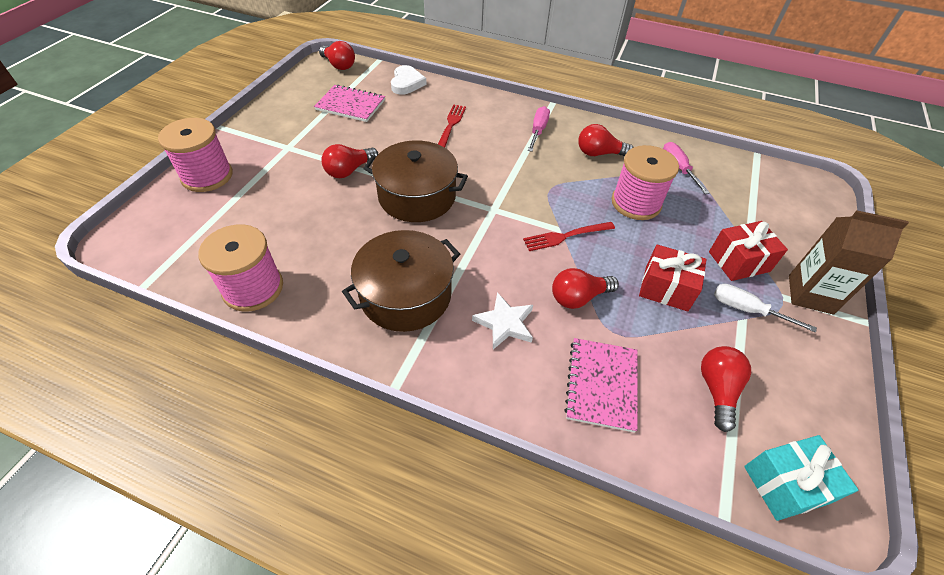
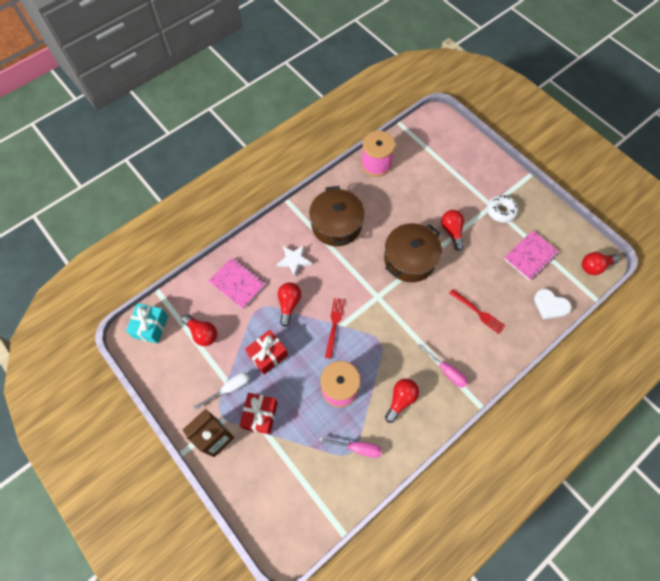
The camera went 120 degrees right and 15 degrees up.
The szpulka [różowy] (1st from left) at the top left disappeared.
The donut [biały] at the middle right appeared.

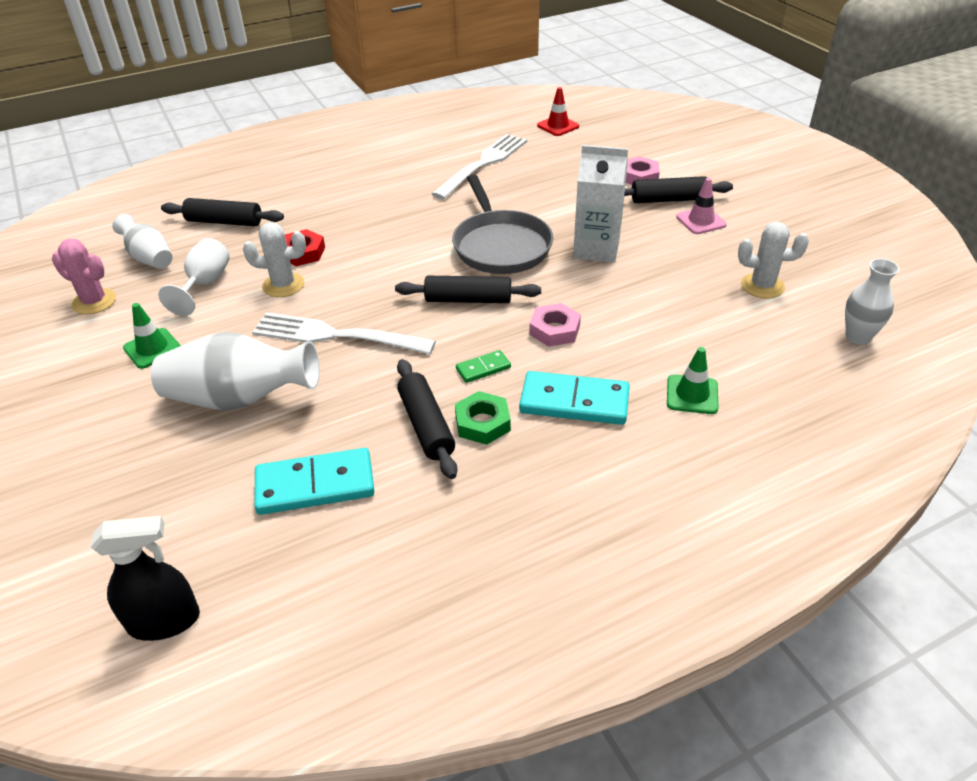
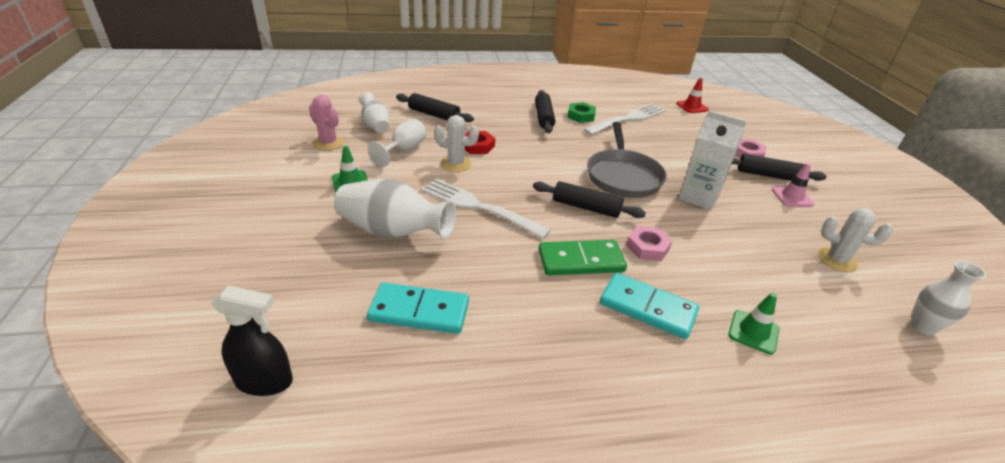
The camera went 15 degrees right and 5 degrees down.
The kostka domina [zielony] at the centre changed to 1.98 times the size.
The wałek do ciasta [czarny] (2nd from left) moved from the centre to the top centre.
The nakrętka [zielony] moved from the centre to the top centre.

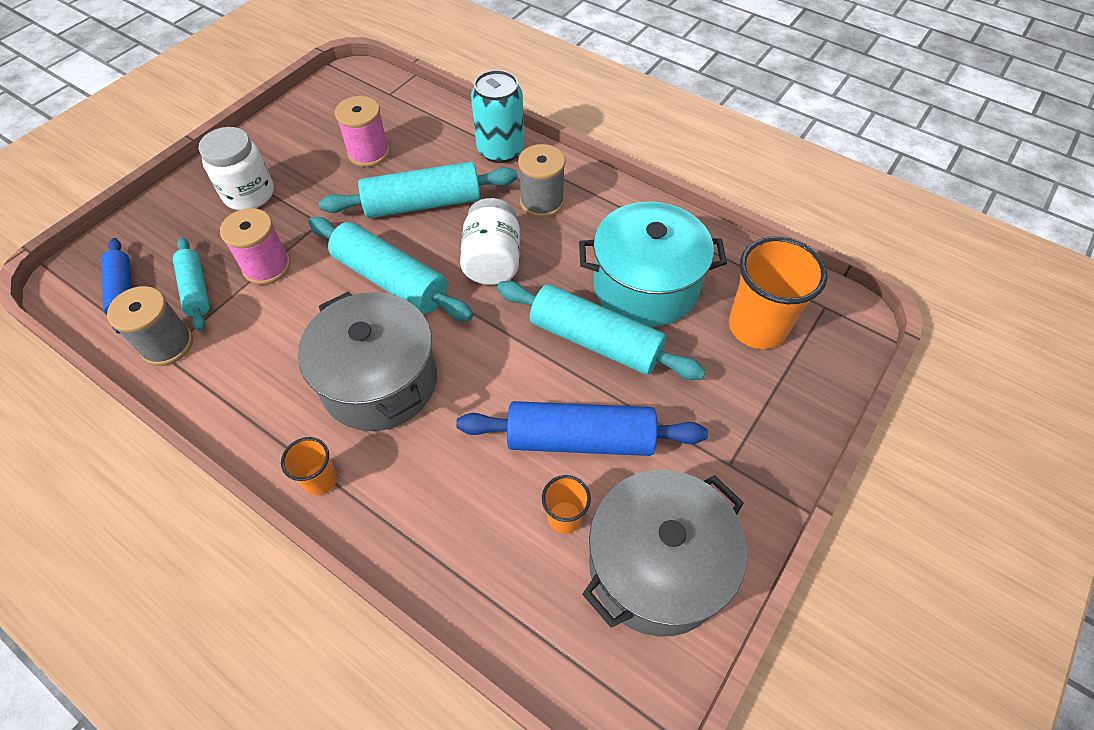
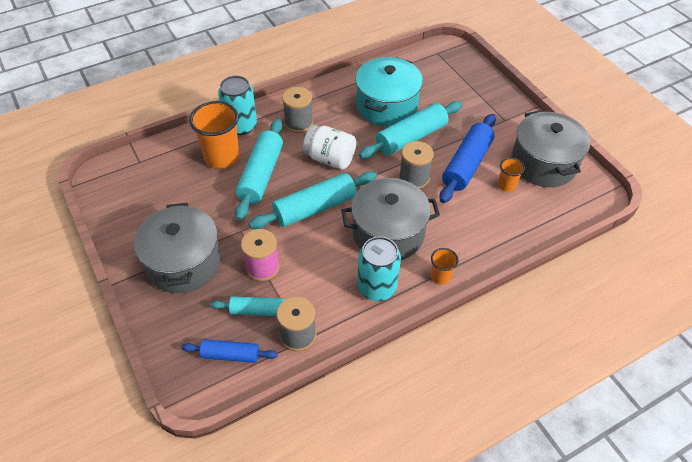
The camera went 65 degrees left and 5 degrees down.
The szpulka [różowy] (2nd from left) at the top left disappeared.
The słoik [biały] (1st from left) at the top left was replaced by the garnek [szary] (1st from left) at the middle left.
The szklanka [pomarańczowy] (3rd from left in the first image) moved from the middle right to the top left.
The szpulka [szary] (3rd from left) at the centre appeared.
The puszka [turkusowy] (2nd from left) at the centre appeared.

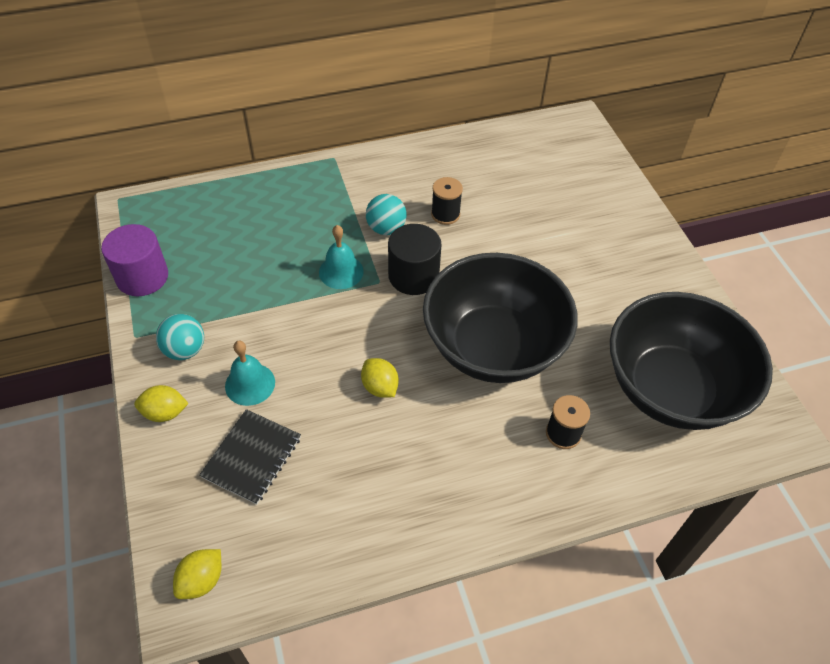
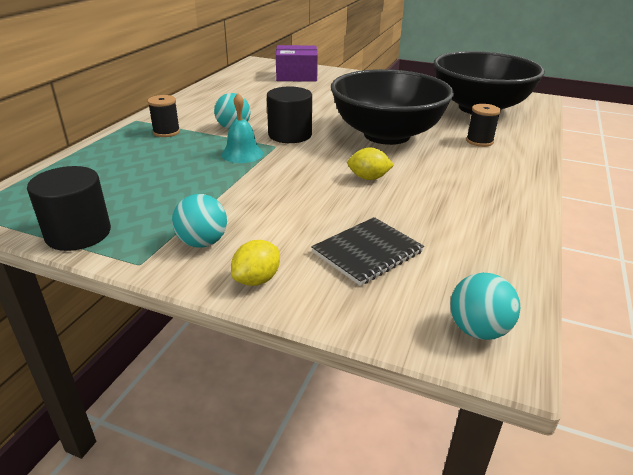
The camera went 50 degrees left and 20 degrees down.
The szpulka [czarny] (1st from left) moved from the top centre to the top left.
The walec [fioletowy] at the middle left became the walec [czarny] (1st from left) at the middle left.
The dzwonek [turkusowy] (1st from left) at the middle left disappeared.
The zeszyt [czarny] at the bottom left turned 75 degrees clockwise.
The cytryna [żółty] (2nd from left) at the bottom left was replaced by the piłka [turkusowy] (3rd from left) at the middle right.
The pudełko [fioletowy] at the top centre appeared.

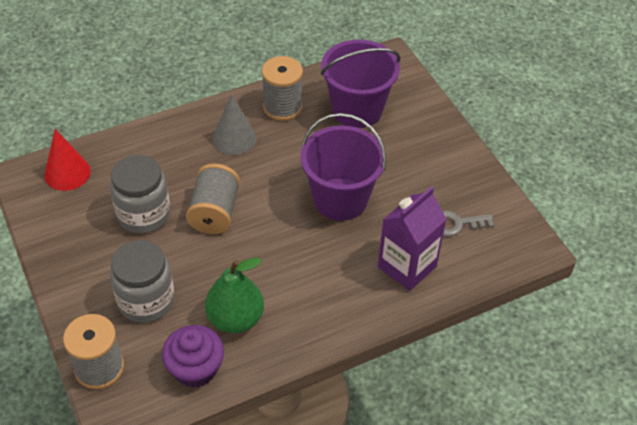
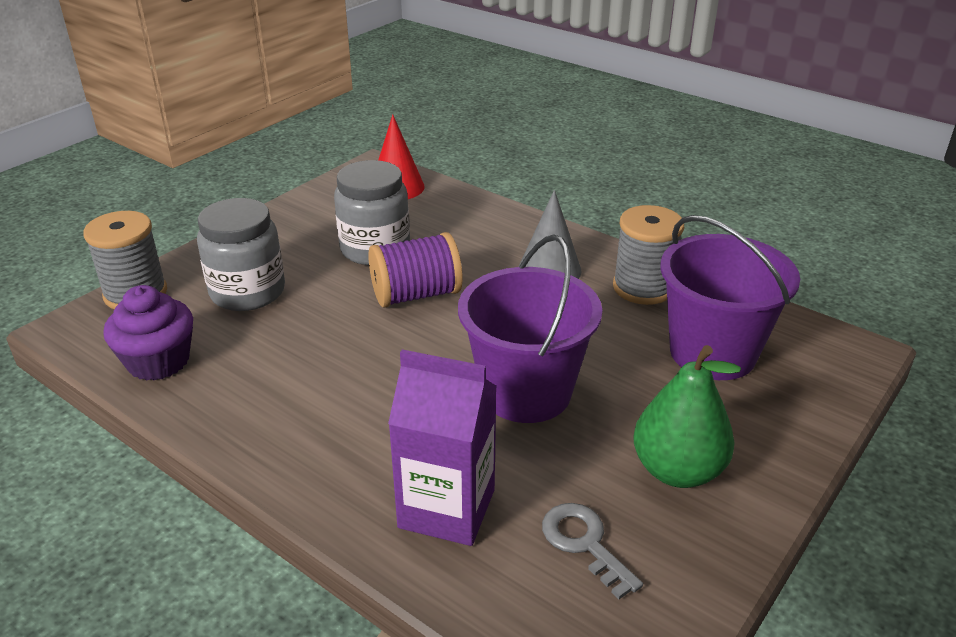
The camera went 65 degrees right and 15 degrees down.
The szpulka [szary] (2nd from left) at the centre became the szpulka [fioletowy] at the centre.
The gruszka [zielony] moved from the bottom centre to the middle right.

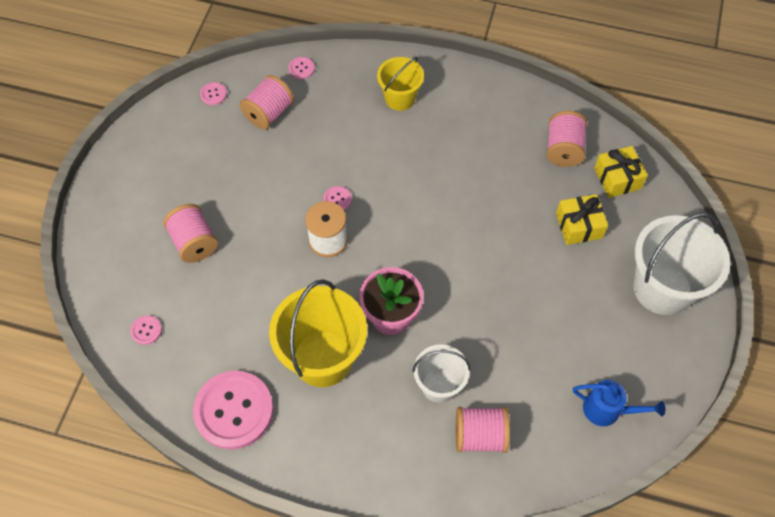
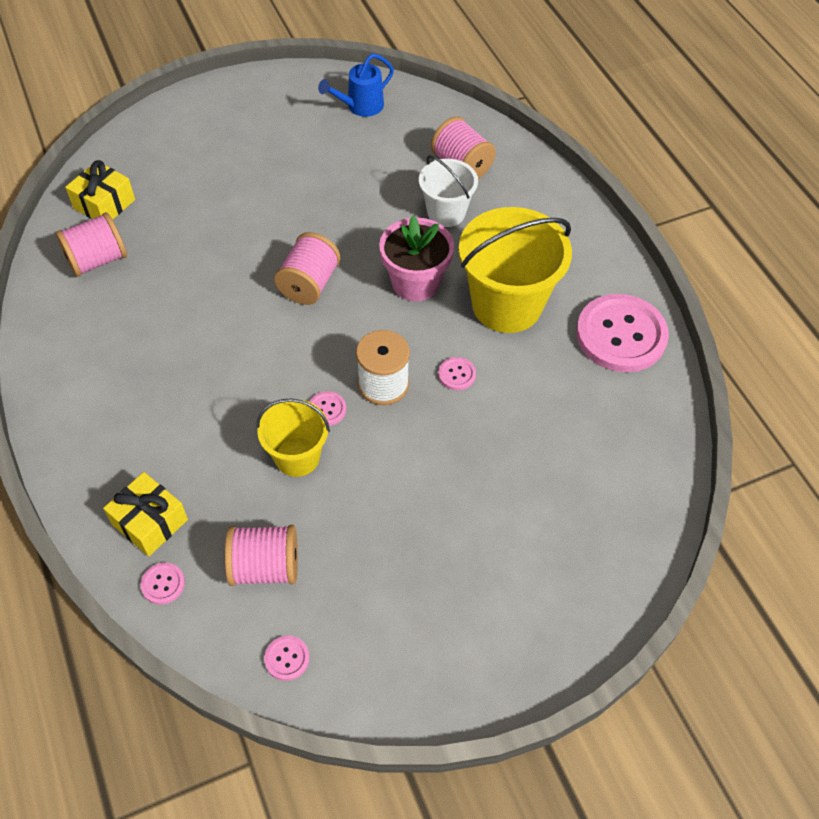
The camera went 130 degrees left and 5 degrees down.
The wiadro [żółty] (2nd from left in the first image) moved from the top centre to the centre.
The prezent [żółty] (1st from left in the first image) moved from the middle right to the middle left.
The szpulka [różowy] (1st from left in the first image) moved from the middle left to the top centre.
The wiadro [biały] (2nd from left) at the middle right disappeared.
The guzik [różowy] (1st from left in the first image) moved from the middle left to the centre.
The konewka [niebieski] at the bottom right turned 105 degrees counterclockwise.

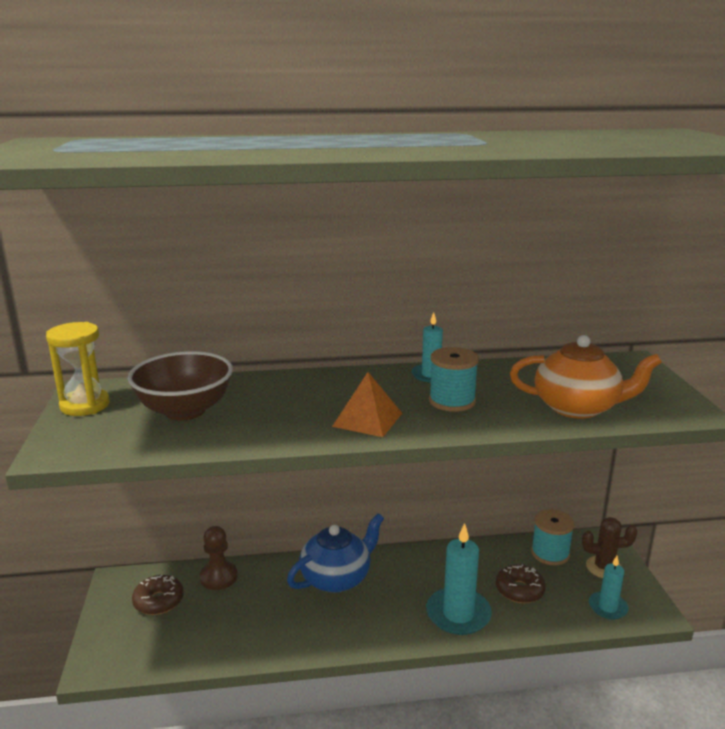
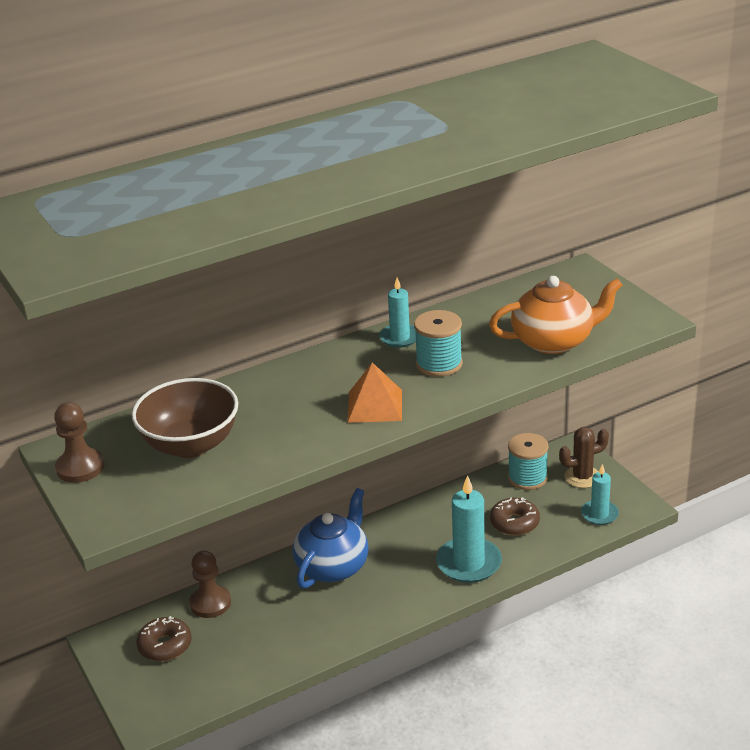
The camera went 20 degrees left and 10 degrees up.
The klepsydra [żółty] at the middle left was replaced by the pionek [brązowy] (1st from left) at the middle left.

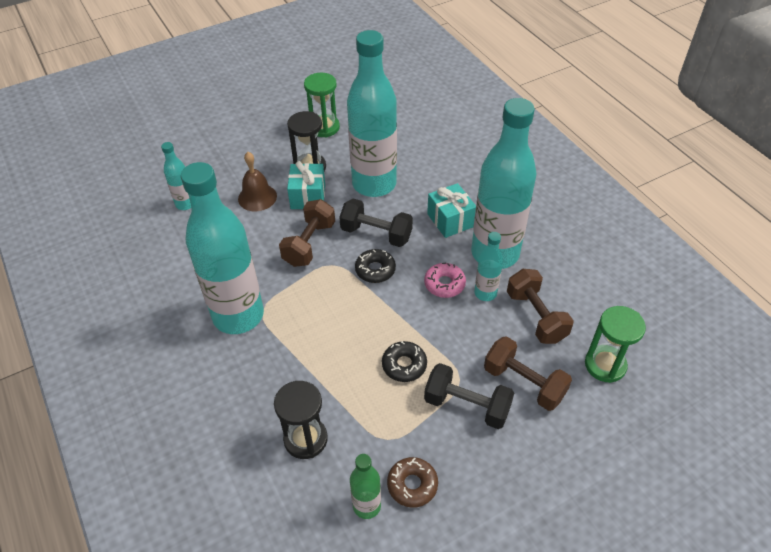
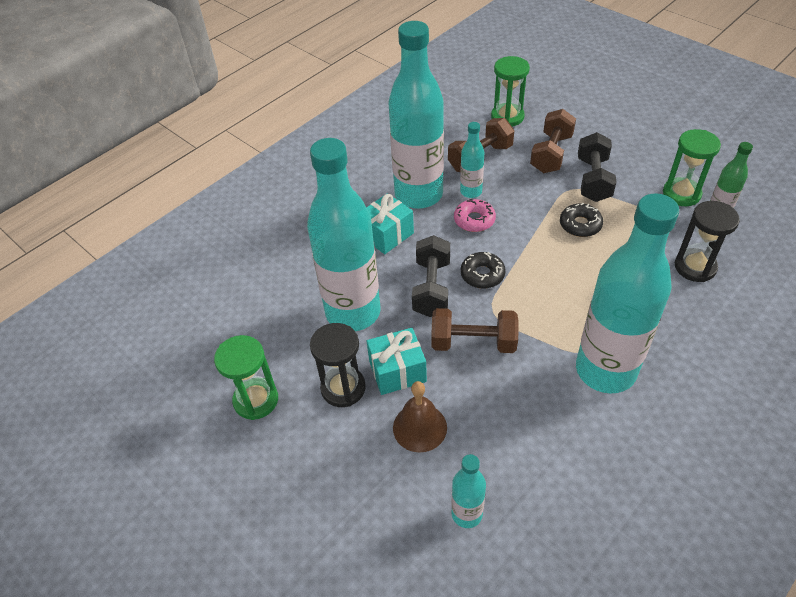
The camera went 105 degrees left and 0 degrees up.
The donut [brązowy] at the bottom centre was replaced by the klepsydra [zielony] (3rd from left) at the top right.

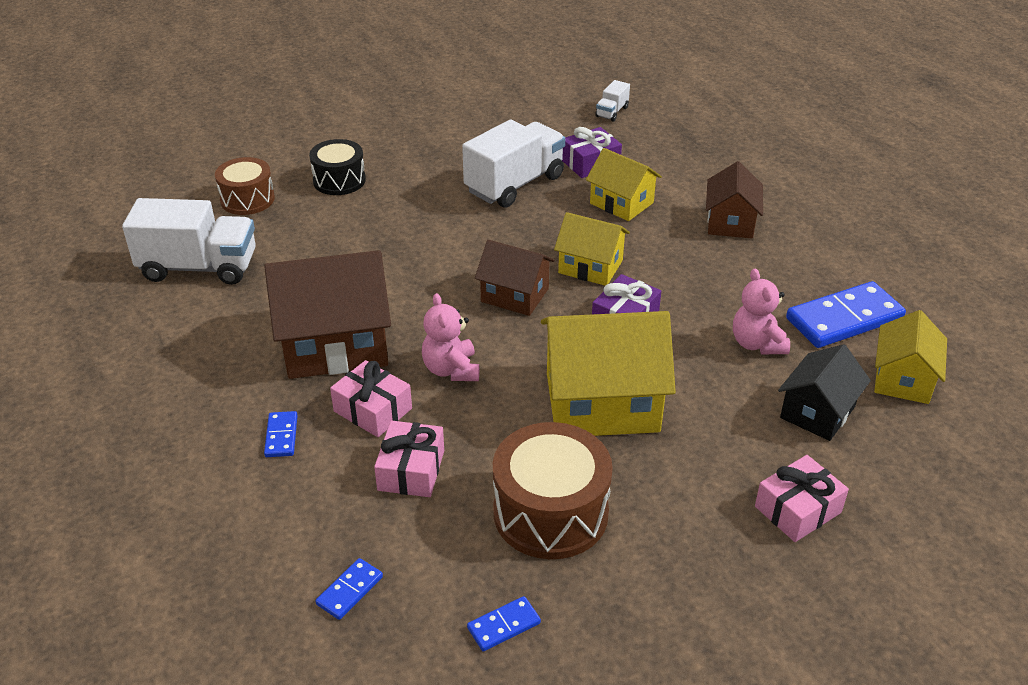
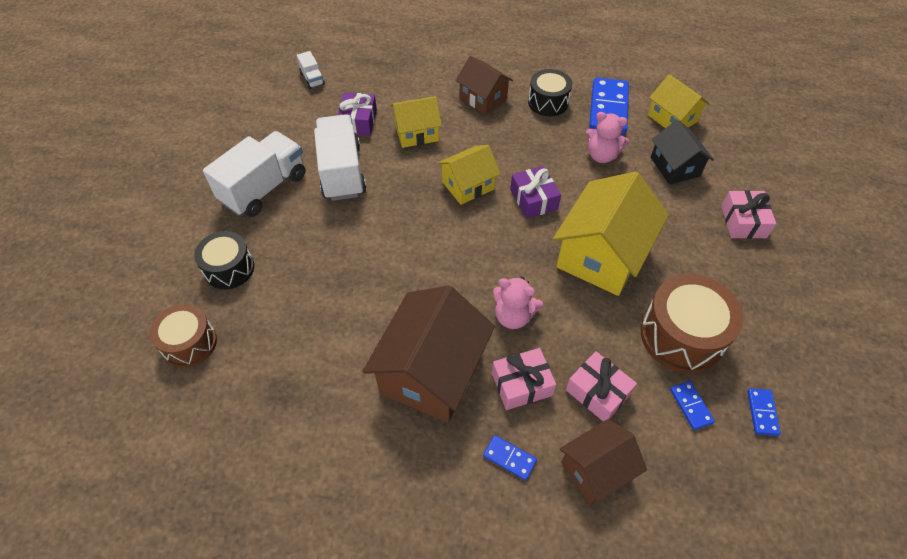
The camera went 55 degrees left and 15 degrees up.
The ciężarówka [biały] (1st from left) moved from the middle left to the top left.
The domek [brązowy] (2nd from left in the first image) moved from the centre to the bottom centre.
The kostka domina [niebieski] (2nd from left in the first image) moved from the bottom centre to the bottom right.
The bęben [czarny] (2nd from left) at the top centre appeared.

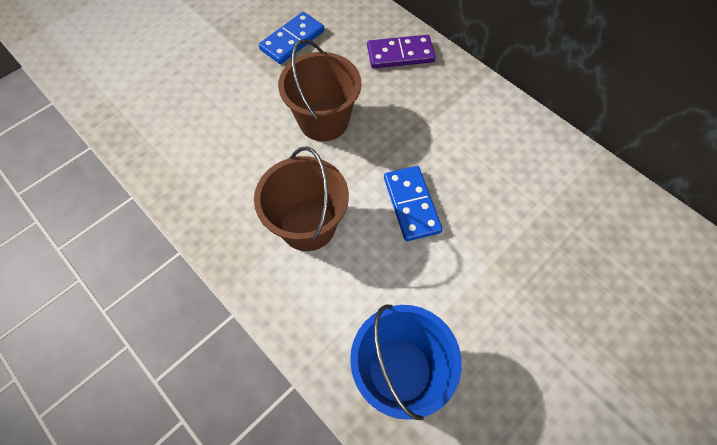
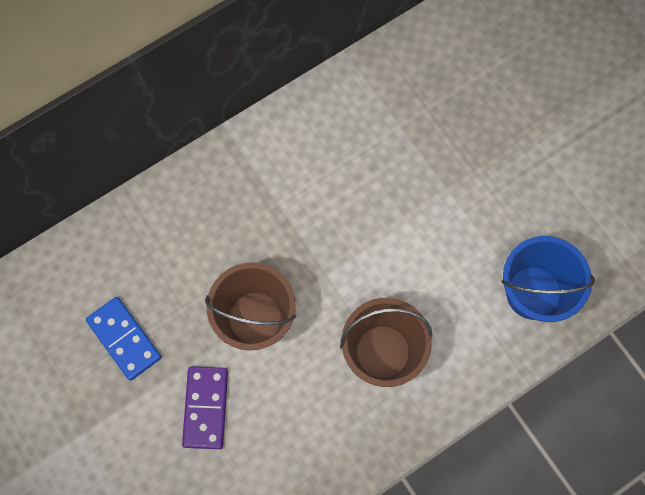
The camera went 80 degrees left and 10 degrees up.
The kostka domina [fioletowy] moved from the top centre to the bottom left.
The kostka domina [niebieski] (2nd from left) at the centre disappeared.

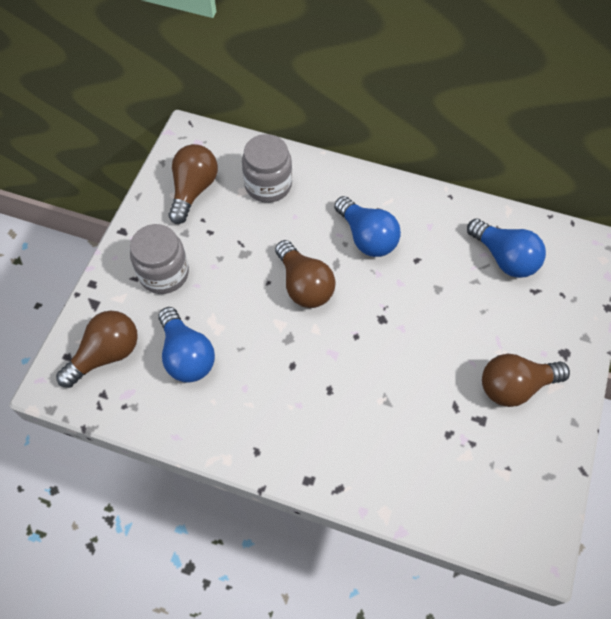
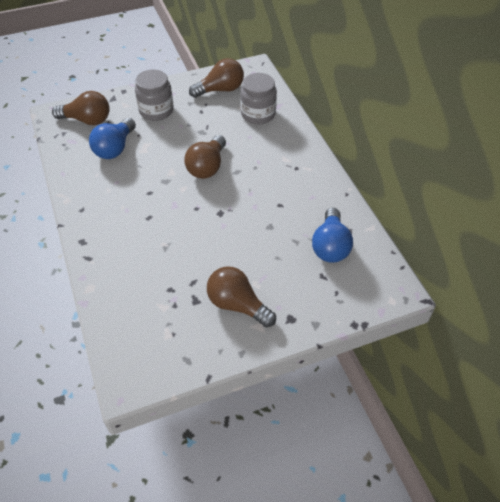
The camera went 50 degrees right and 10 degrees down.
The żarówka [niebieski] (2nd from left) at the centre disappeared.

